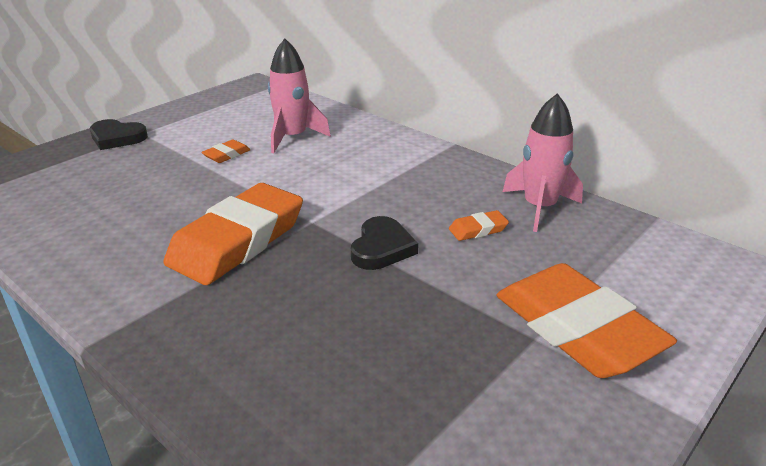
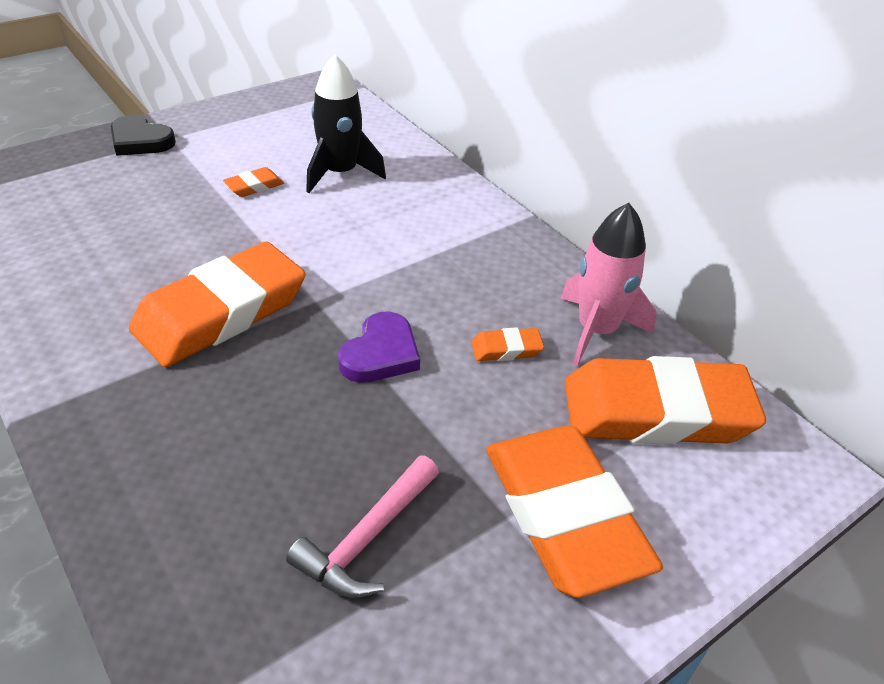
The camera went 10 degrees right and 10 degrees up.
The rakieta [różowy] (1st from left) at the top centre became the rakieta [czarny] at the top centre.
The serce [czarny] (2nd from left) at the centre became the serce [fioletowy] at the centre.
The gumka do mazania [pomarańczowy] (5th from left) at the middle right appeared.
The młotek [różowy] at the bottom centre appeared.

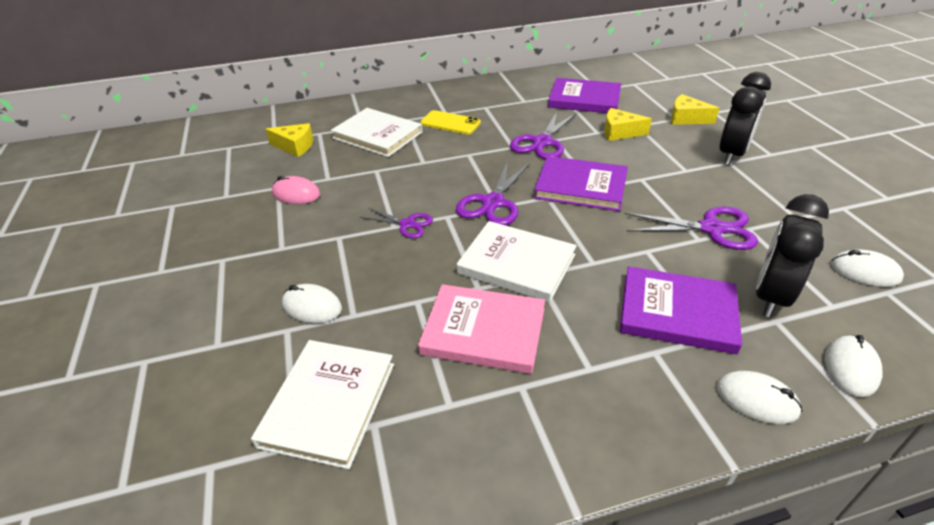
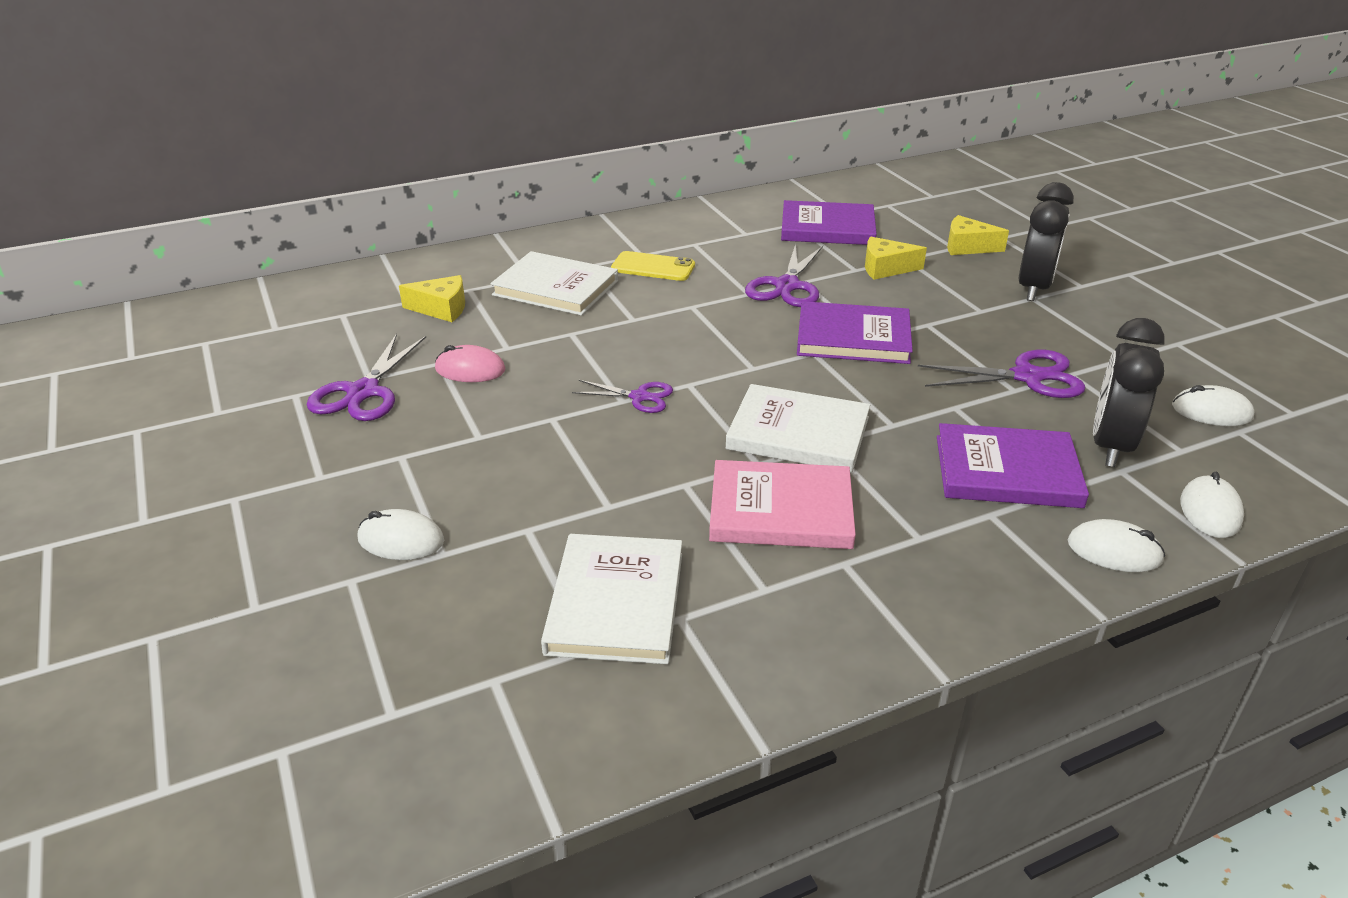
The camera went 10 degrees left and 5 degrees down.
The nożyczki [fioletowy] (2nd from left in the first image) moved from the centre to the middle left.
The myszka [biały] (1st from left) moved from the centre to the middle left.

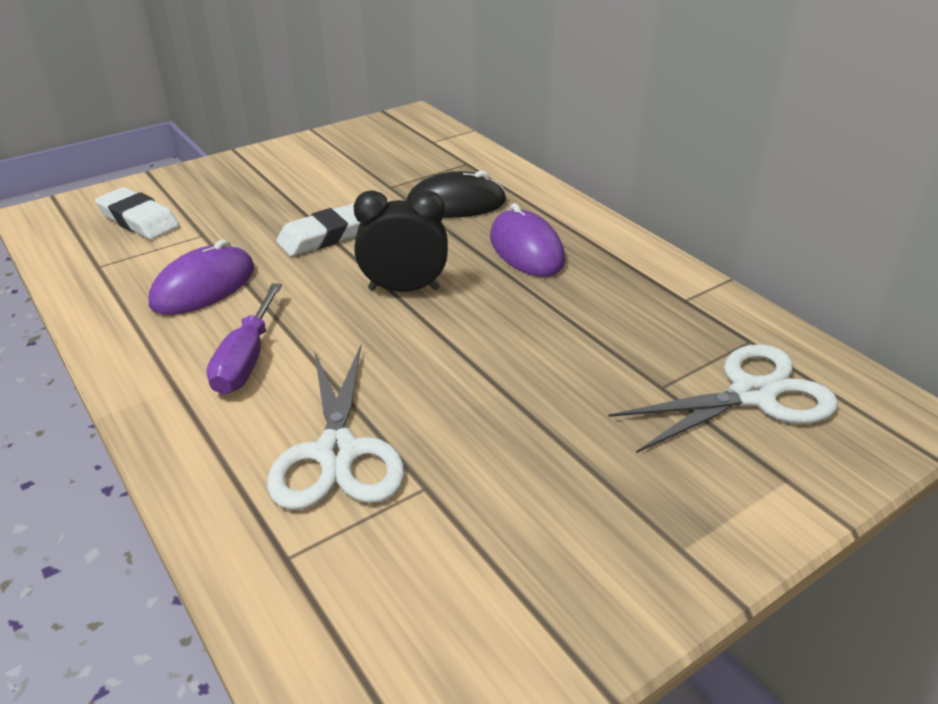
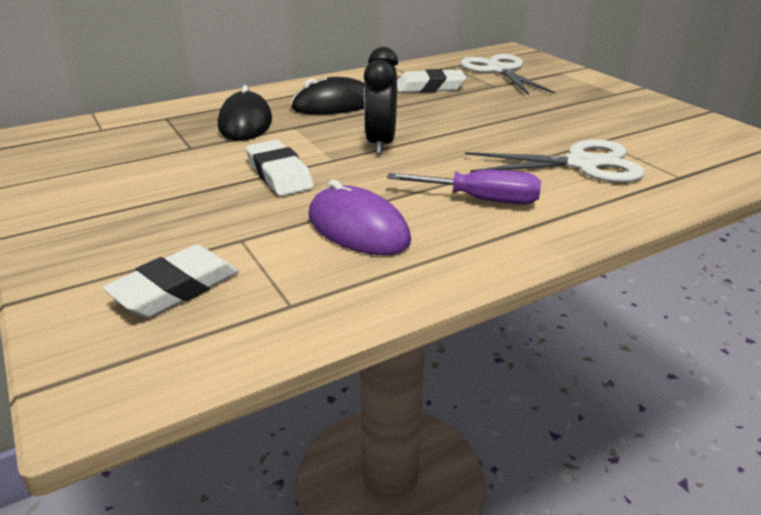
The camera went 85 degrees left and 5 degrees down.
The myszka [fioletowy] (2nd from left) at the centre became the myszka [czarny] (2nd from left) at the top centre.
The gumka do mazania [biały] (3rd from left) at the top centre appeared.

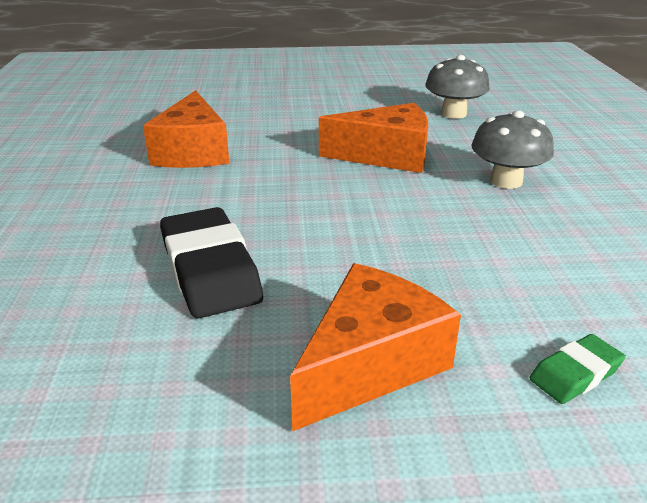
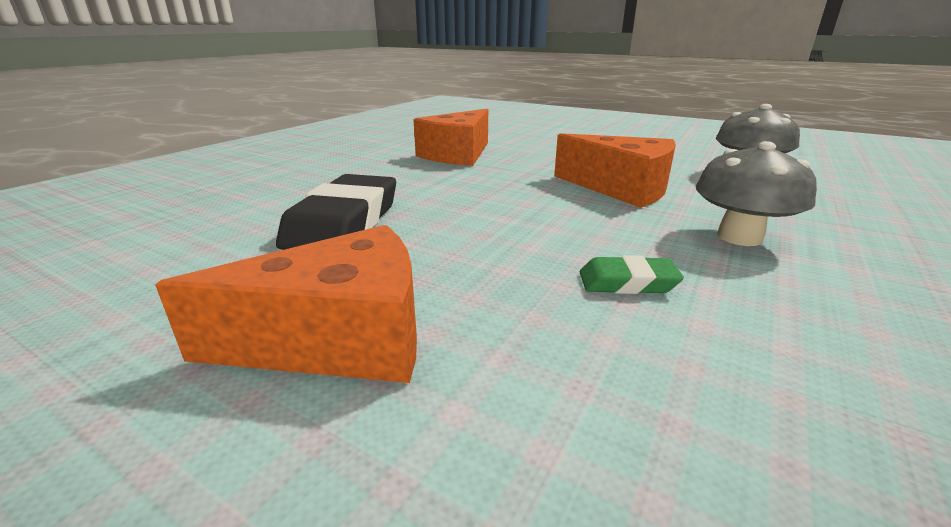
The camera went 35 degrees right and 5 degrees down.
The gumka do mazania [zielony] moved from the bottom right to the centre.

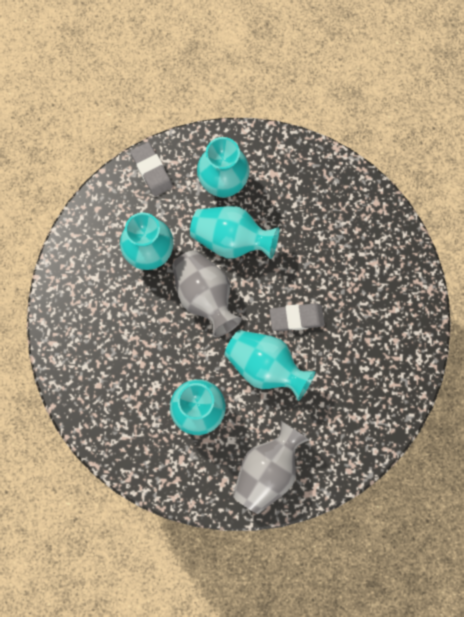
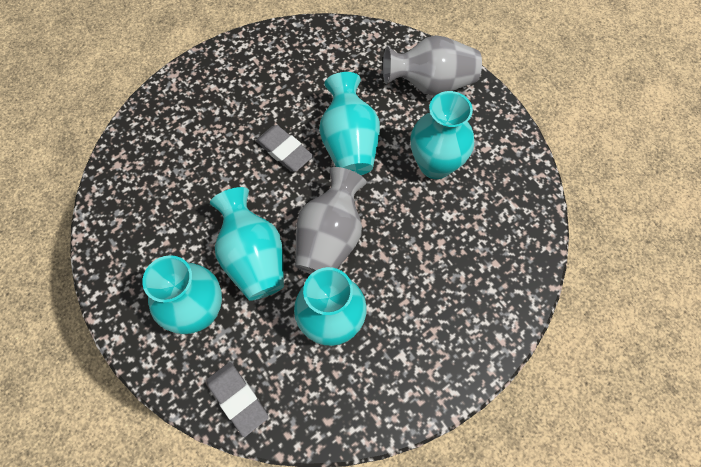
The camera went 130 degrees left and 10 degrees down.
The gumka do mazania [szary] (1st from left) at the top left turned 60 degrees counterclockwise.

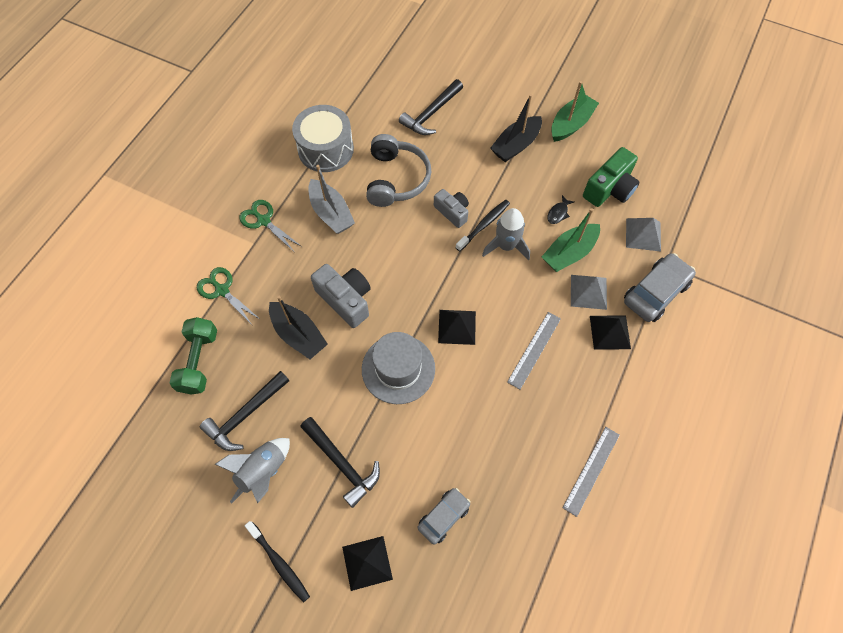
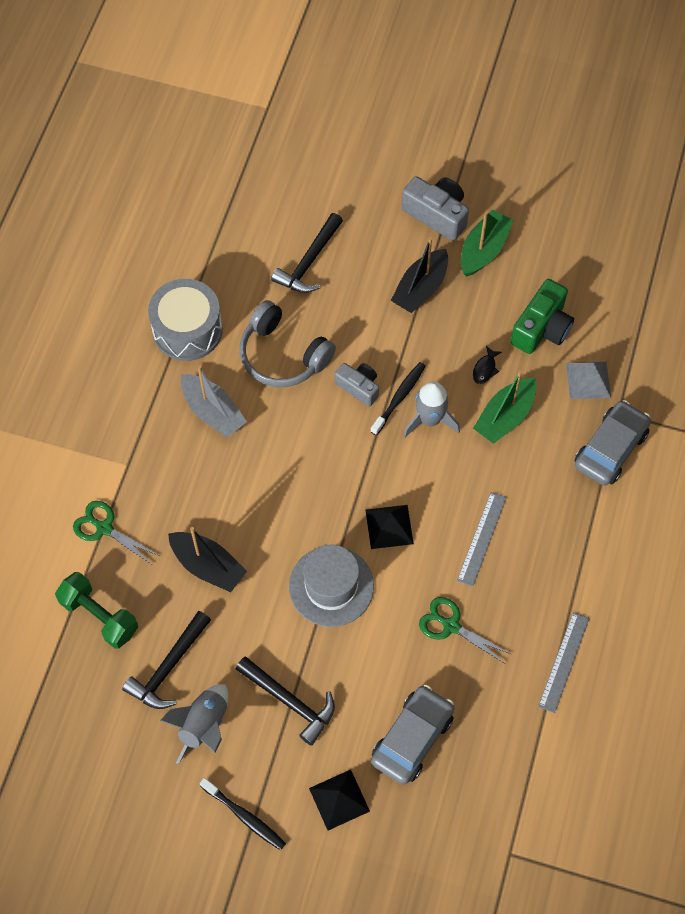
The camera went 10 degrees left and 0 degrees up.
The słuchawki [szary] at the top centre turned 135 degrees clockwise.
The nożyczki [zielony] (2nd from left) moved from the middle left to the bottom right.
The aparat fotograficzny [szary] (1st from left in the first image) moved from the centre to the top centre.
The piramida [szary] (1st from left) at the middle right disappeared.
The piramida [czarny] (3rd from left) at the middle right disappeared.
The hantel [zielony] at the middle left turned 45 degrees counterclockwise.
The samochód [szary] (1st from left) at the bottom centre changed to 1.59 times the size.

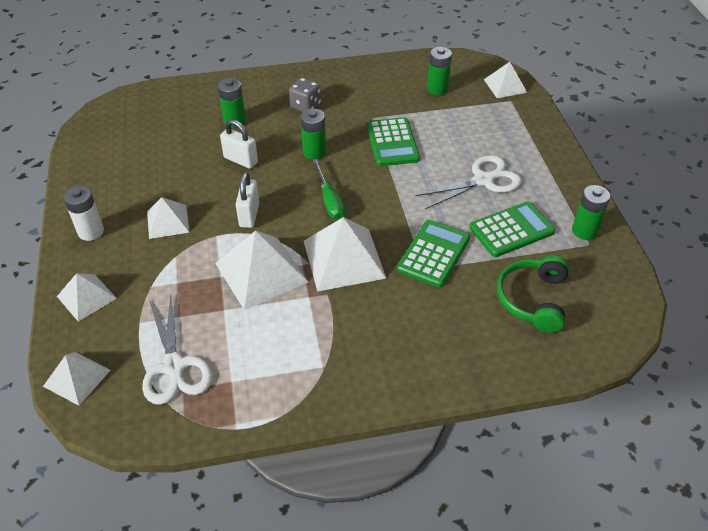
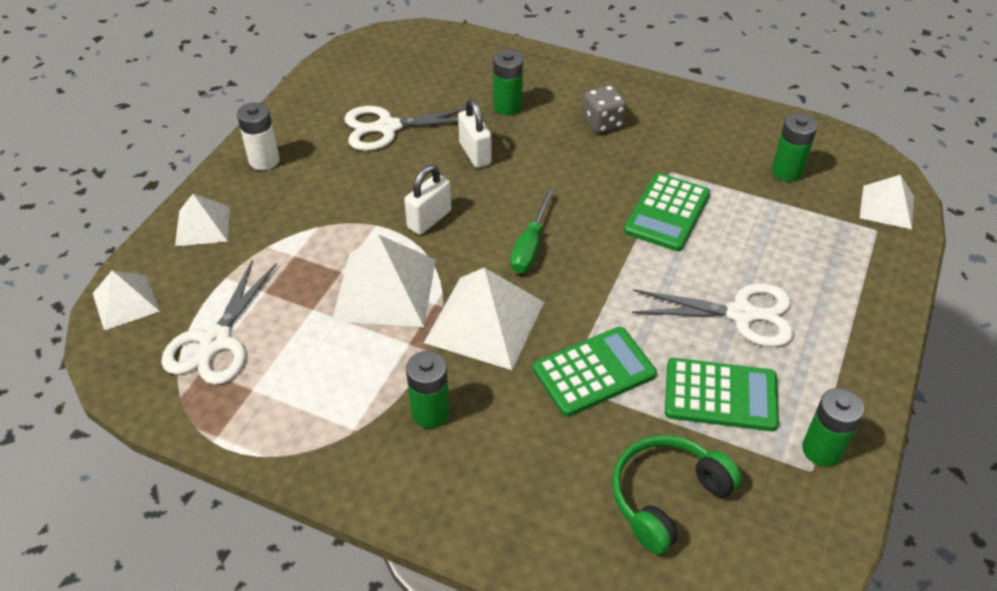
The camera went 35 degrees right and 0 degrees up.
The bateria [zielony] (2nd from left in the first image) moved from the top centre to the centre.
The piramida [biały] (3rd from left) at the middle left disappeared.
The nożyczki [biały] (2nd from left) at the top centre appeared.

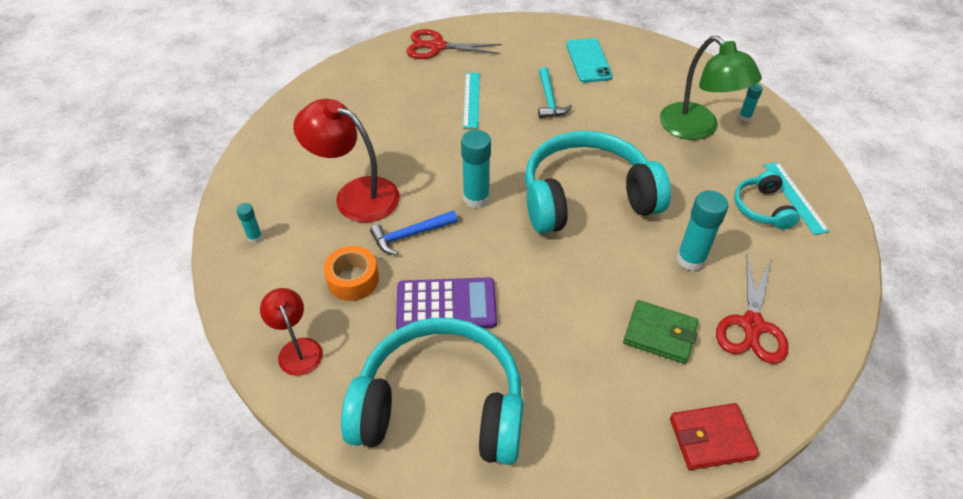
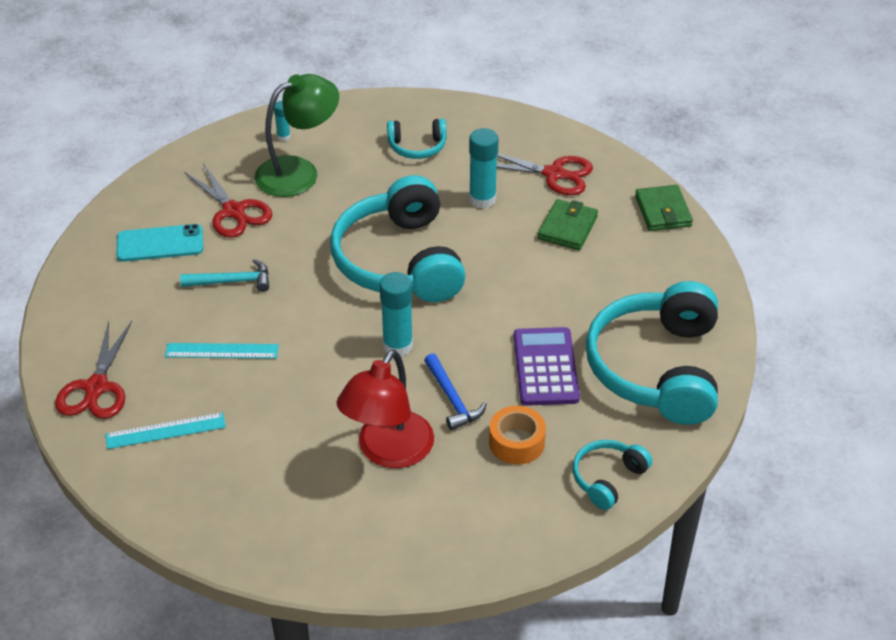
The camera went 90 degrees left and 5 degrees down.
The linijka [turkusowy] (2nd from left in the first image) moved from the middle right to the bottom left.
The klej w sztyfcie [turkusowy] (1st from left) at the middle left disappeared.
The lampka [czerwony] (1st from left) at the middle left was replaced by the słuchawki [turkusowy] (3rd from left) at the bottom right.
The portfel [czerwony] at the bottom right became the portfel [zielony] (2nd from left) at the top right.
The nożyczki [czerwony] (2nd from left) at the top left appeared.

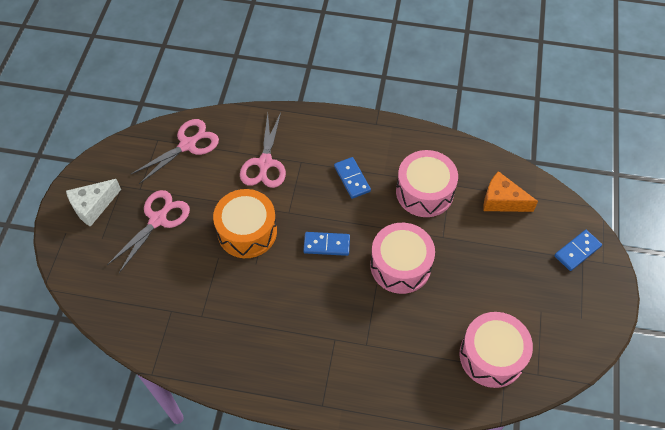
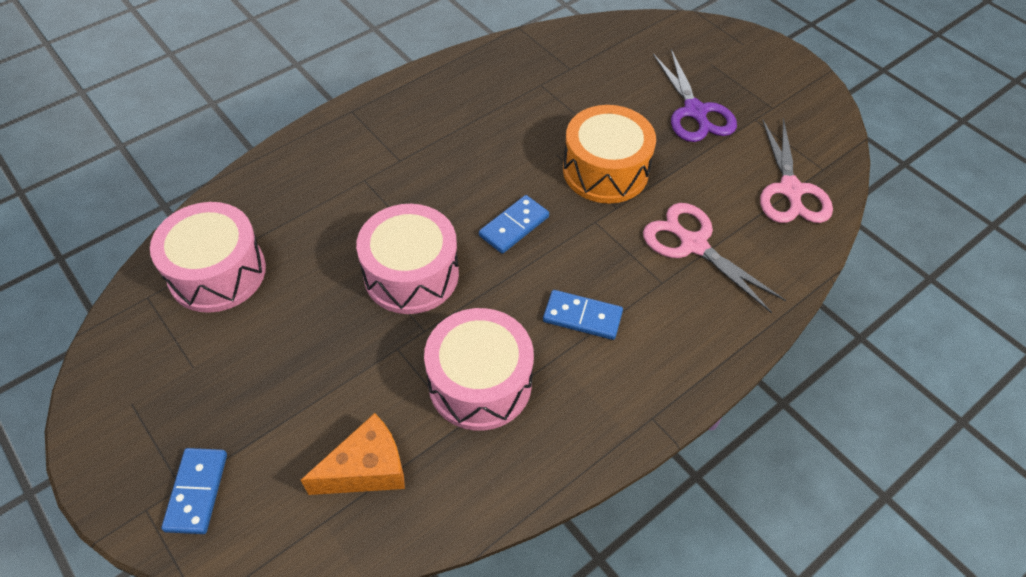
The camera went 130 degrees right and 5 degrees down.
The ser [biały] at the middle left disappeared.
The nożyczki [różowy] (1st from left) at the middle left became the nożyczki [fioletowy] at the top right.

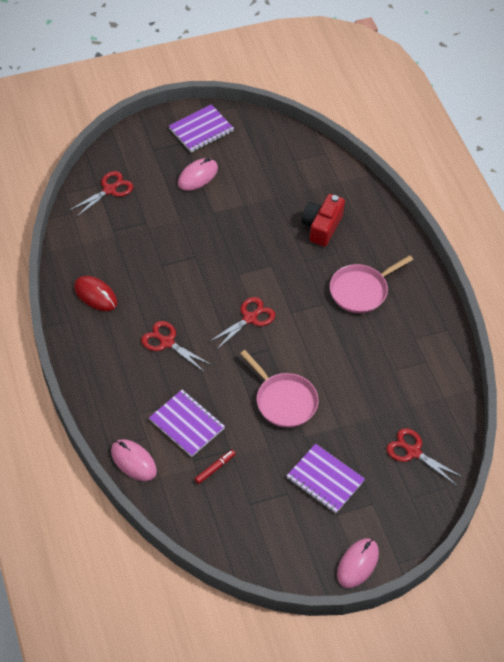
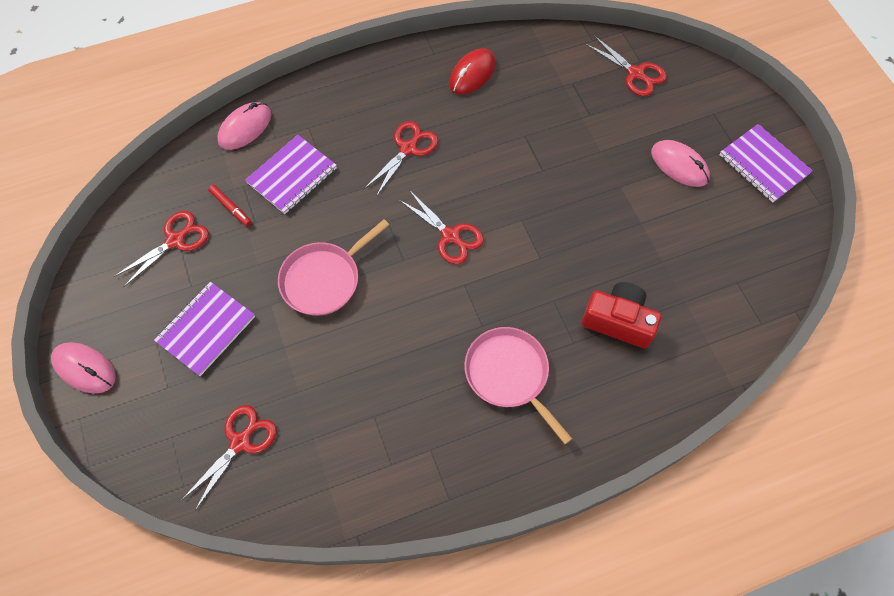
The camera went 90 degrees right and 10 degrees up.
The nożyczki [czerwony] (1st from left) at the middle left appeared.

